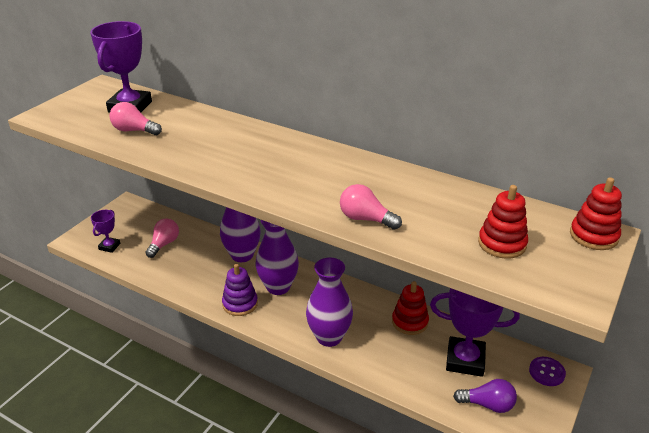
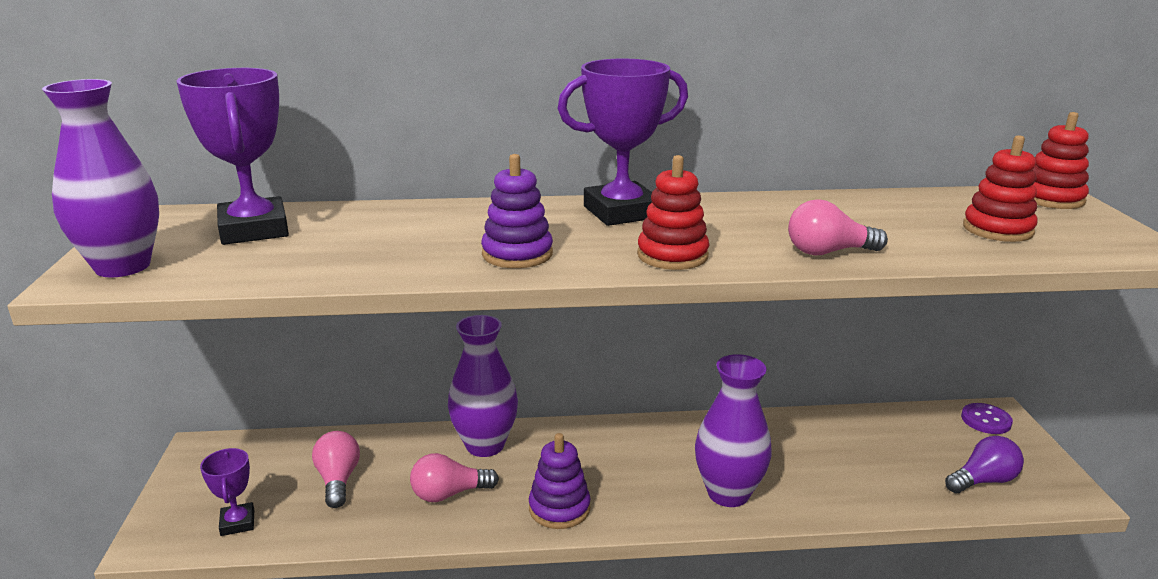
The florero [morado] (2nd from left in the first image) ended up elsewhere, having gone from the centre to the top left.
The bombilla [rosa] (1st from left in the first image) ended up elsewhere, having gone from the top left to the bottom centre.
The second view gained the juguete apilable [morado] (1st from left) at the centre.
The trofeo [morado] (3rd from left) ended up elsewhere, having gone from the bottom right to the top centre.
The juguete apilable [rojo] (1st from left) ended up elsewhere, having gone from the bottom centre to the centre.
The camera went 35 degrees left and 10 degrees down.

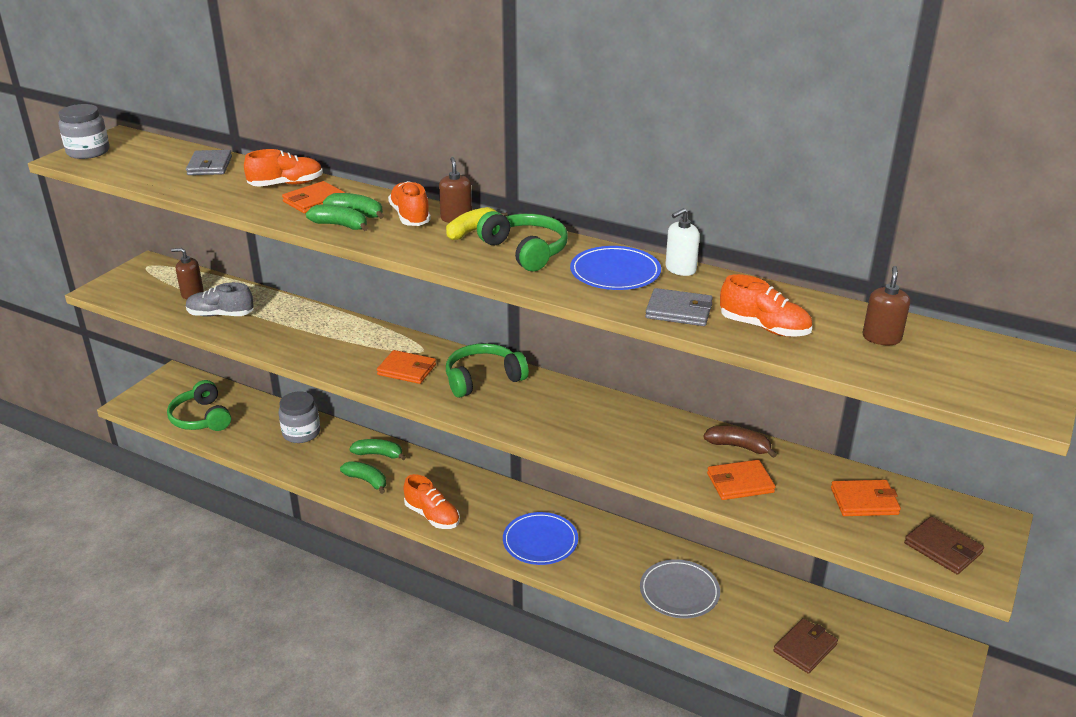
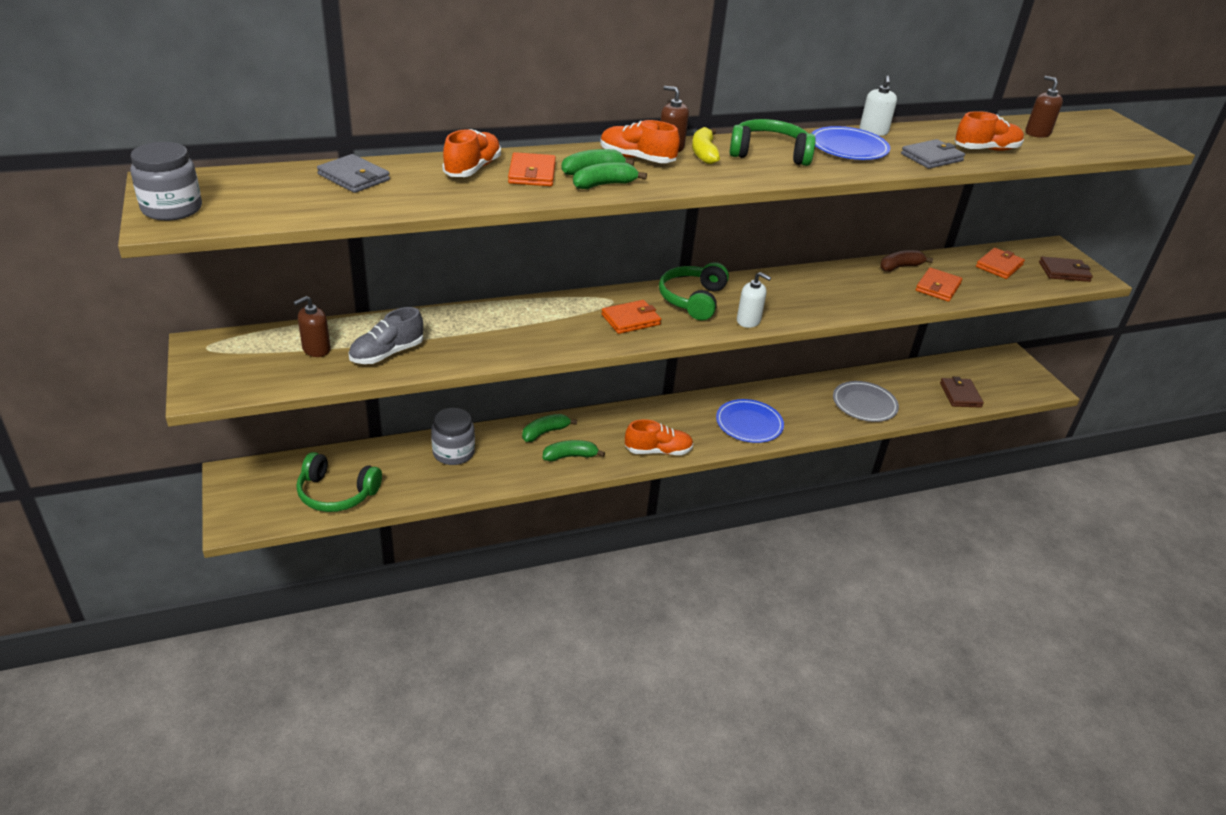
The second view gained the dispensador de jabón [blanco] (1st from left) at the centre.
The camera went 50 degrees left and 5 degrees up.

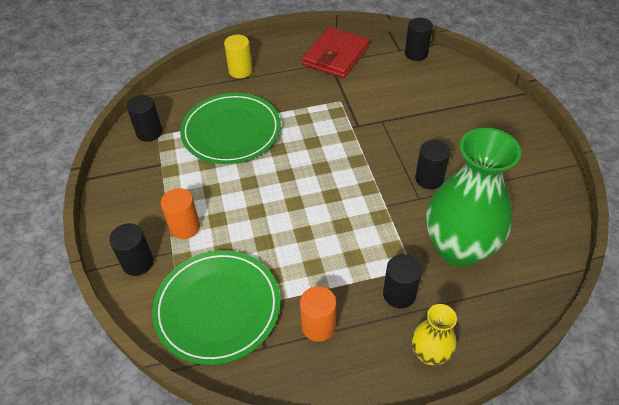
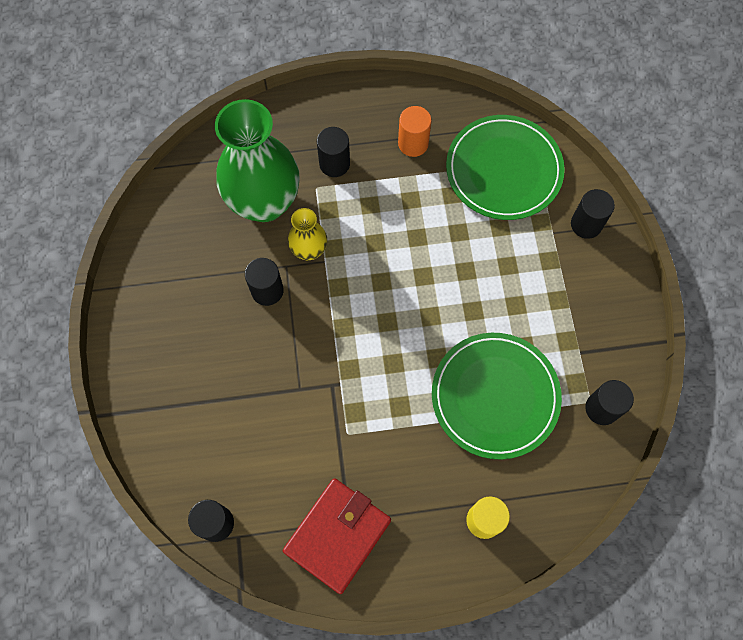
The florero [amarillo] ended up elsewhere, having gone from the bottom right to the centre.
The second view lost the cilindro [naranja] (1st from left) at the middle left.
The camera went 175 degrees left and 20 degrees up.

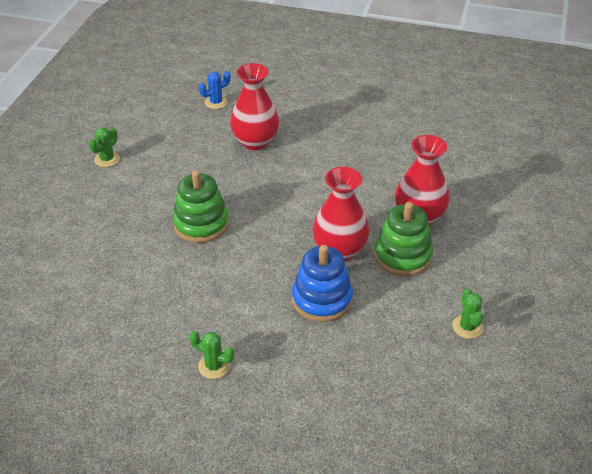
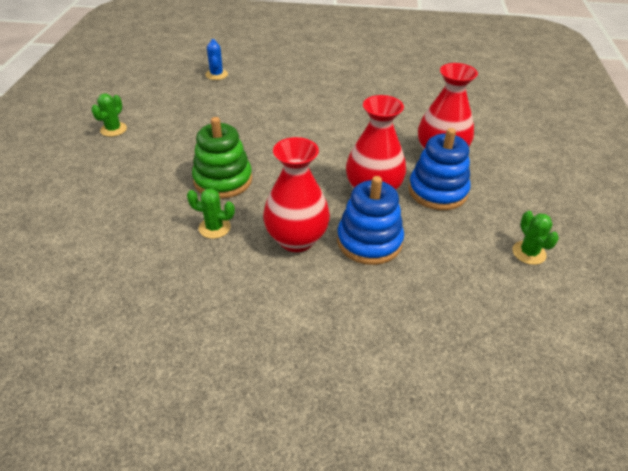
The cactus [verde] (2nd from left) ended up elsewhere, having gone from the bottom centre to the centre.
The cactus [azul] at the top centre ended up facing another way, 60 degrees counterclockwise from before.
The florero [rojo] (1st from left) ended up elsewhere, having gone from the top centre to the centre.
What was the juguete apilable [verde] (2nd from left) at the middle right turned into the juguete apilable [azul] (2nd from left) at the middle right.
The camera went 10 degrees left and 0 degrees up.

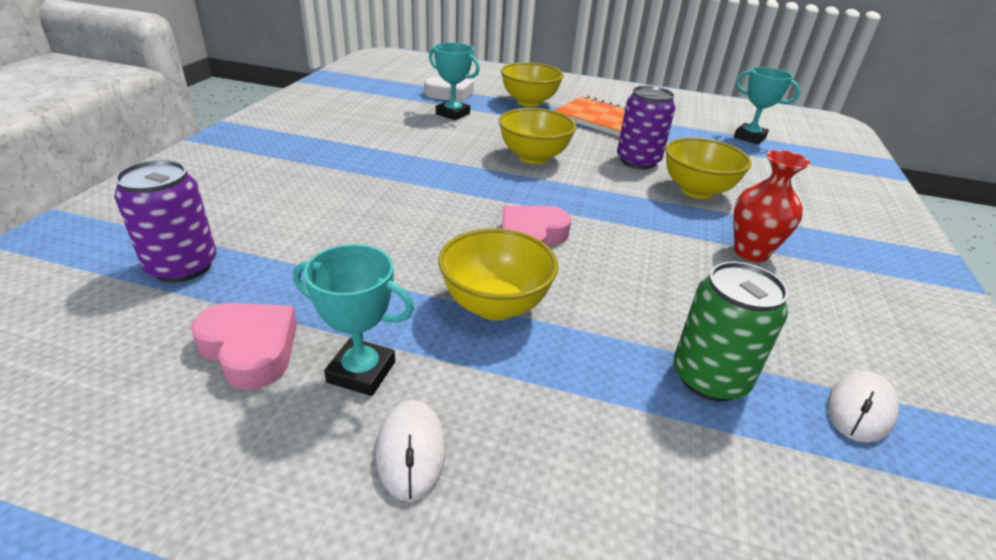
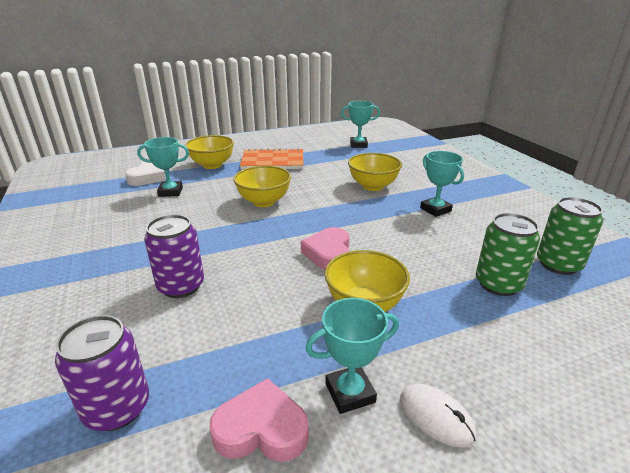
The lata [morado] (2nd from left) ended up elsewhere, having gone from the top centre to the middle left.
Where the florero [rojo] stood at the middle right, the trofeo [turquesa] (4th from left) came to stand at the middle right.
Where the ratón [blanco] (2nd from left) stood at the bottom right, the lata [verde] (2nd from left) came to stand at the middle right.
The camera went 35 degrees left and 5 degrees down.

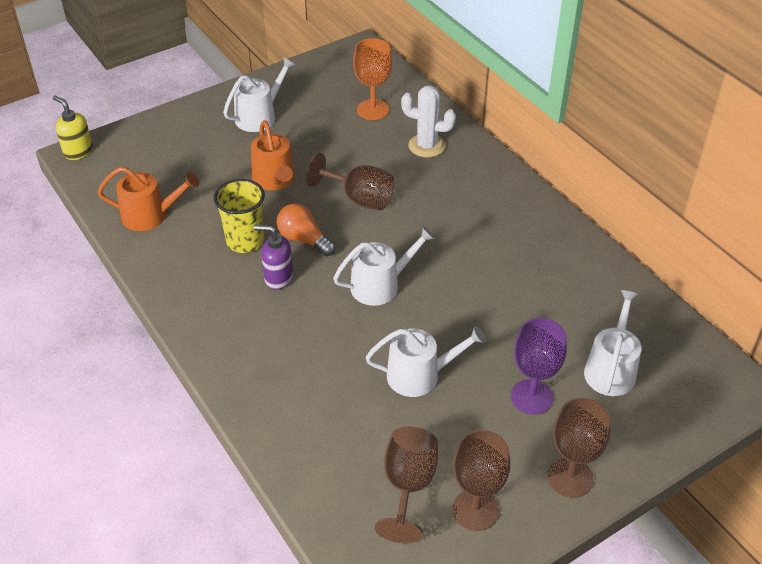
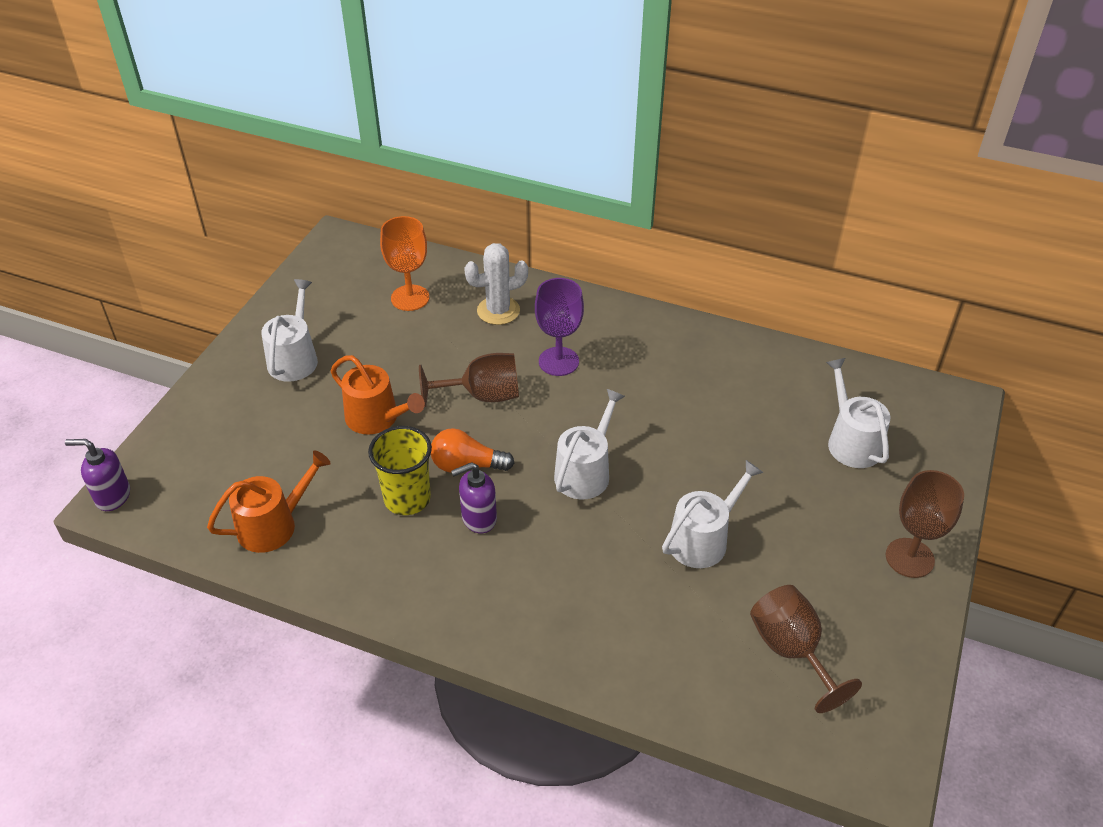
What was the dispensador de jabón [amarillo] at the top left turned into the dispensador de jabón [morado] (1st from left) at the middle left.
The copa [morado] ended up elsewhere, having gone from the middle right to the centre.
The second view lost the copa [marrón] (3rd from left) at the bottom centre.
The camera went 35 degrees left and 0 degrees up.

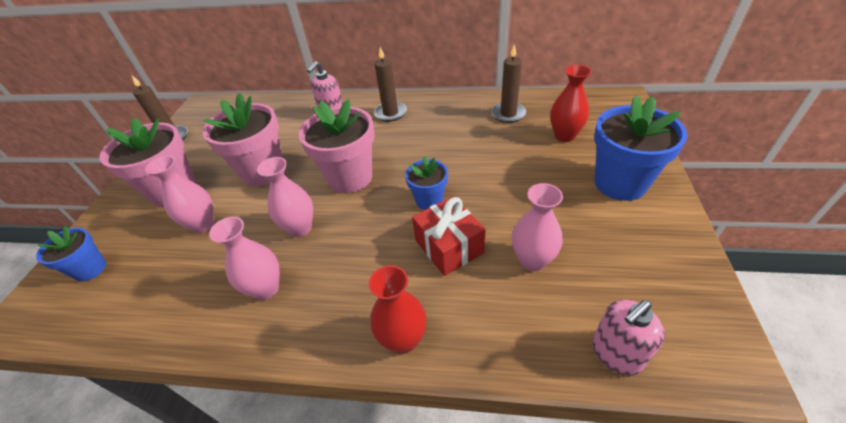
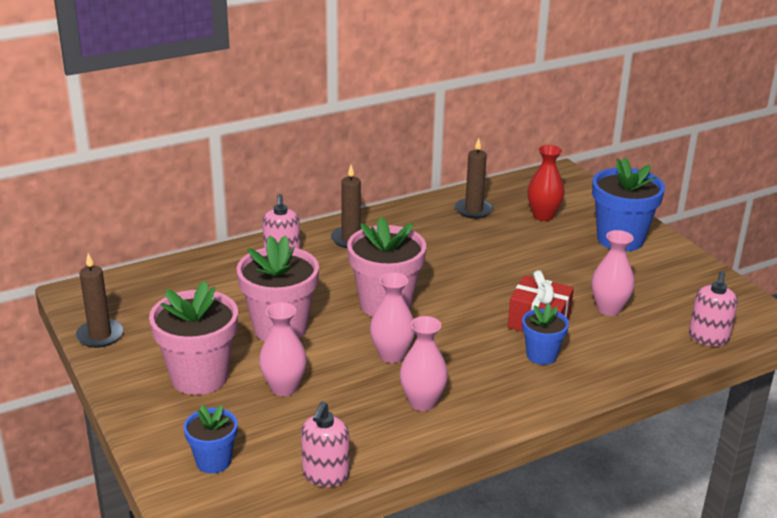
The second view gained the dispensador de jabón [rosa] (2nd from left) at the bottom centre.
The maceta [azul] (2nd from left) ended up elsewhere, having gone from the centre to the middle right.
The second view lost the florero [rojo] (1st from left) at the bottom centre.
The camera went 40 degrees left and 15 degrees down.

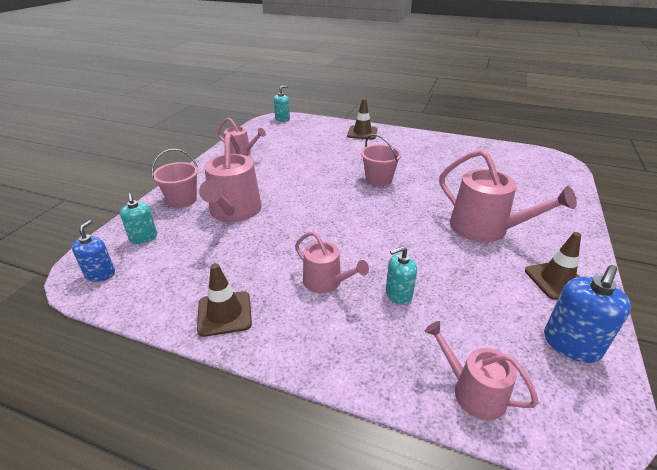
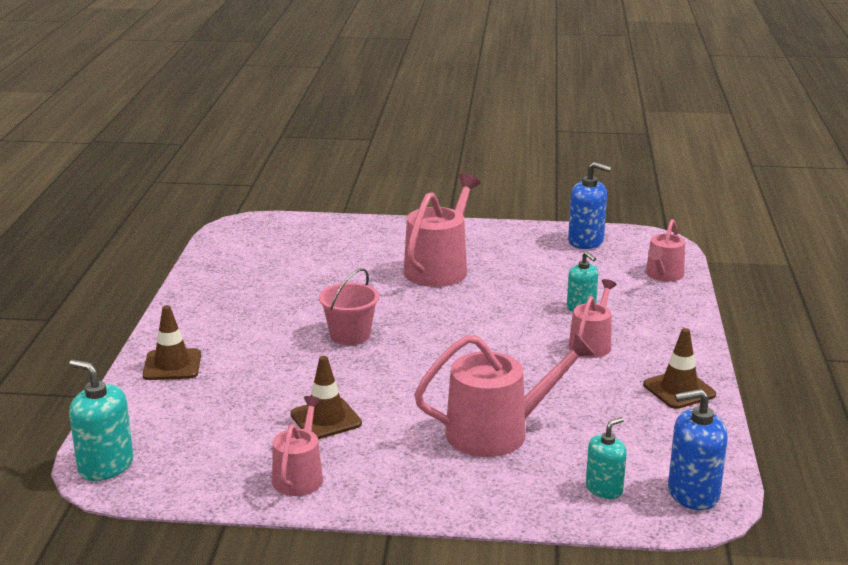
The size of the dispensador de jabón [turquesa] (2nd from left in the first image) at the top centre changed by a factor of 1.52.
The cono de tráfico [marrón] (3rd from left in the first image) ended up elsewhere, having gone from the middle right to the bottom centre.
The size of the dispensador de jabón [azul] (1st from left in the first image) at the middle left changed by a factor of 1.52.
The second view lost the balde [rosa] (1st from left) at the middle left.
The camera went 105 degrees left and 10 degrees down.

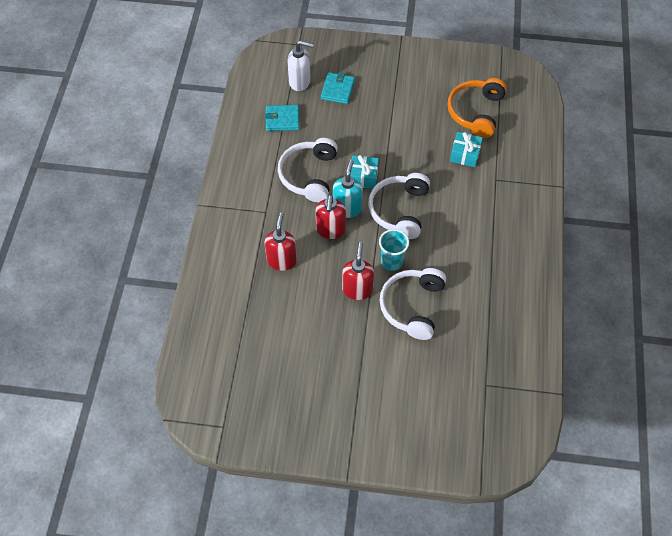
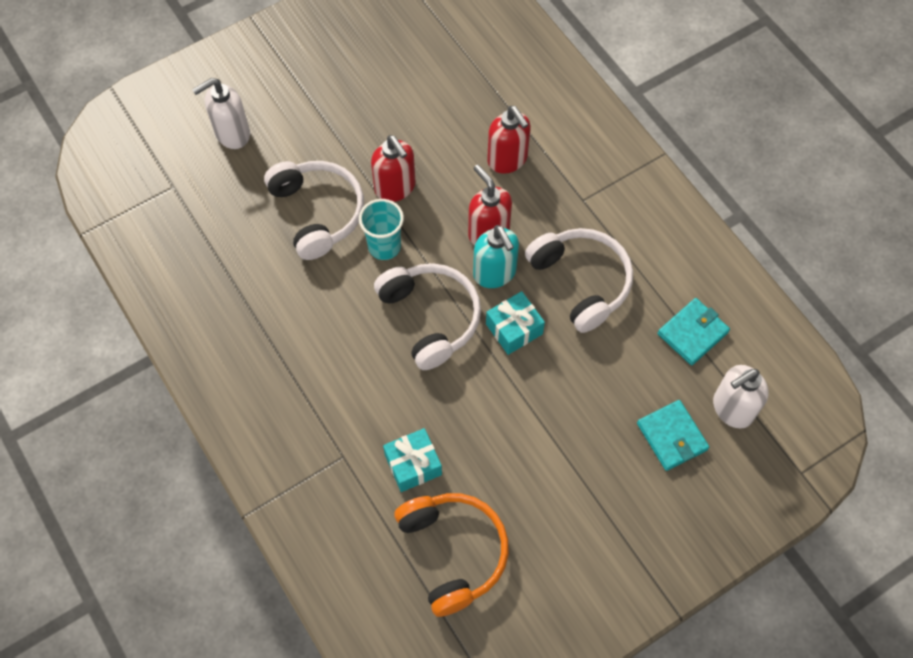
The second view gained the dispensador de jabón [blanco] (1st from left) at the top left.
The camera went 140 degrees right and 5 degrees up.

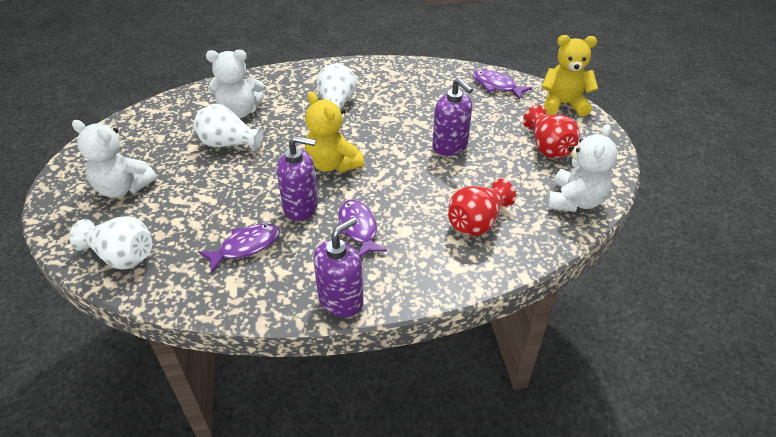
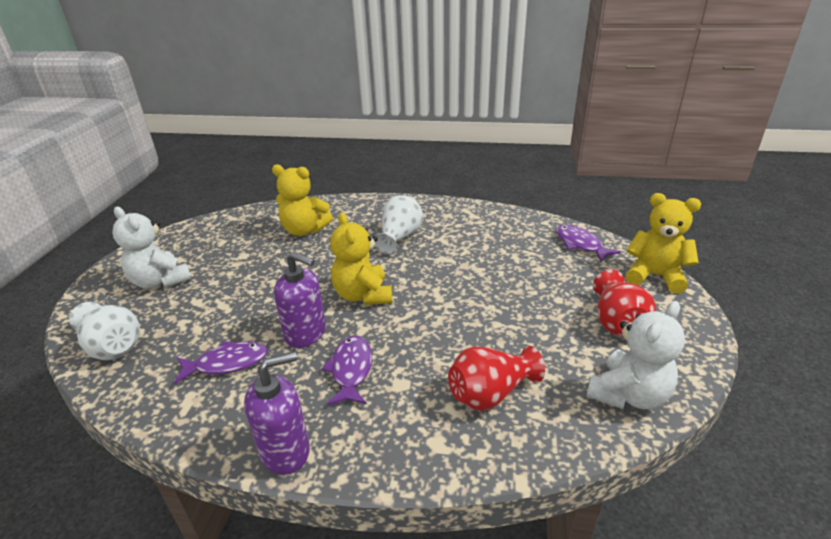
What was the osito [blanco] (2nd from left) at the top left turned into the osito [amarillo] (1st from left) at the centre.
The second view lost the florero [blanco] (2nd from left) at the top left.
The second view lost the dispensador de jabón [morado] (3rd from left) at the top centre.
The camera went 20 degrees right and 10 degrees down.

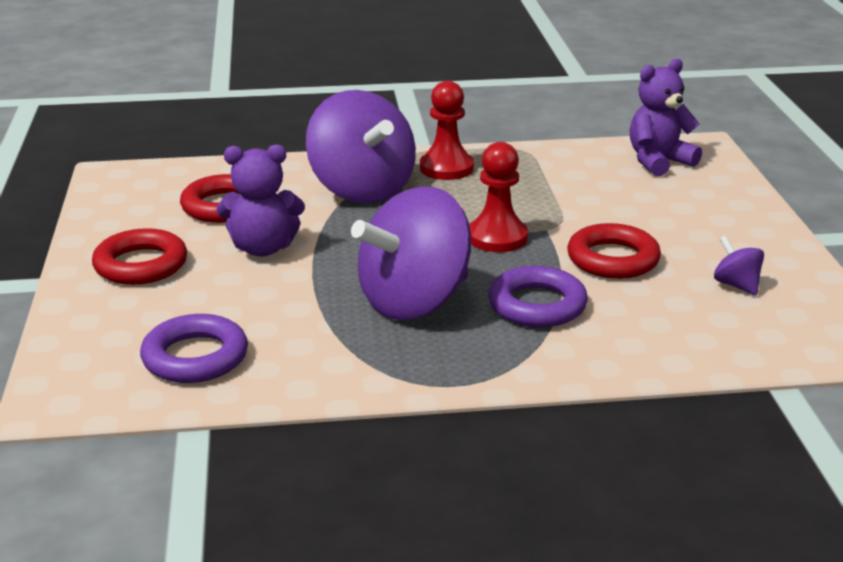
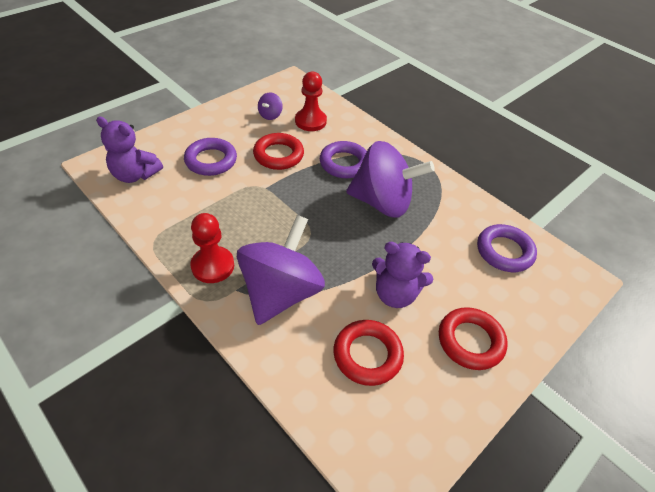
The second view gained the anillo [morado] (1st from left) at the top left.
The peón [rojo] (2nd from left) ended up elsewhere, having gone from the centre to the top centre.
The osito [morado] (1st from left in the first image) at the middle left ended up facing another way, 150 degrees clockwise from before.
The camera went 130 degrees left and 20 degrees up.

